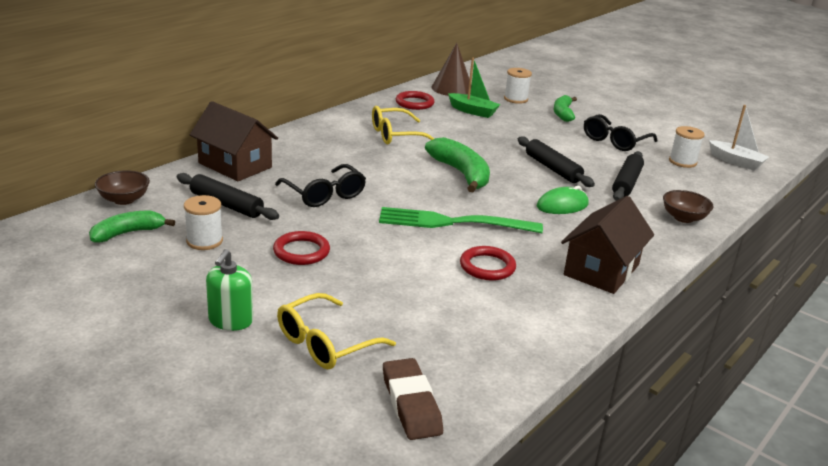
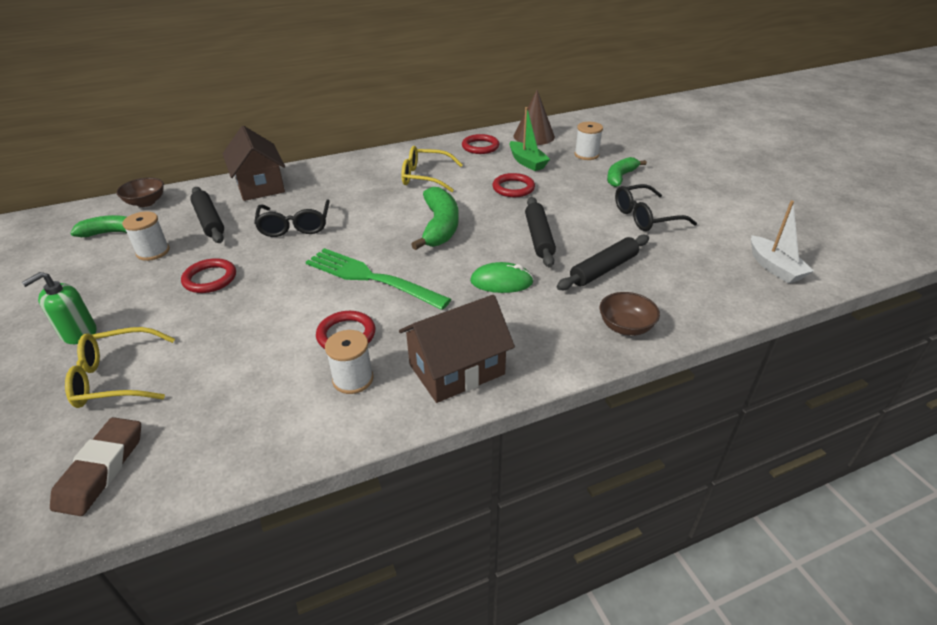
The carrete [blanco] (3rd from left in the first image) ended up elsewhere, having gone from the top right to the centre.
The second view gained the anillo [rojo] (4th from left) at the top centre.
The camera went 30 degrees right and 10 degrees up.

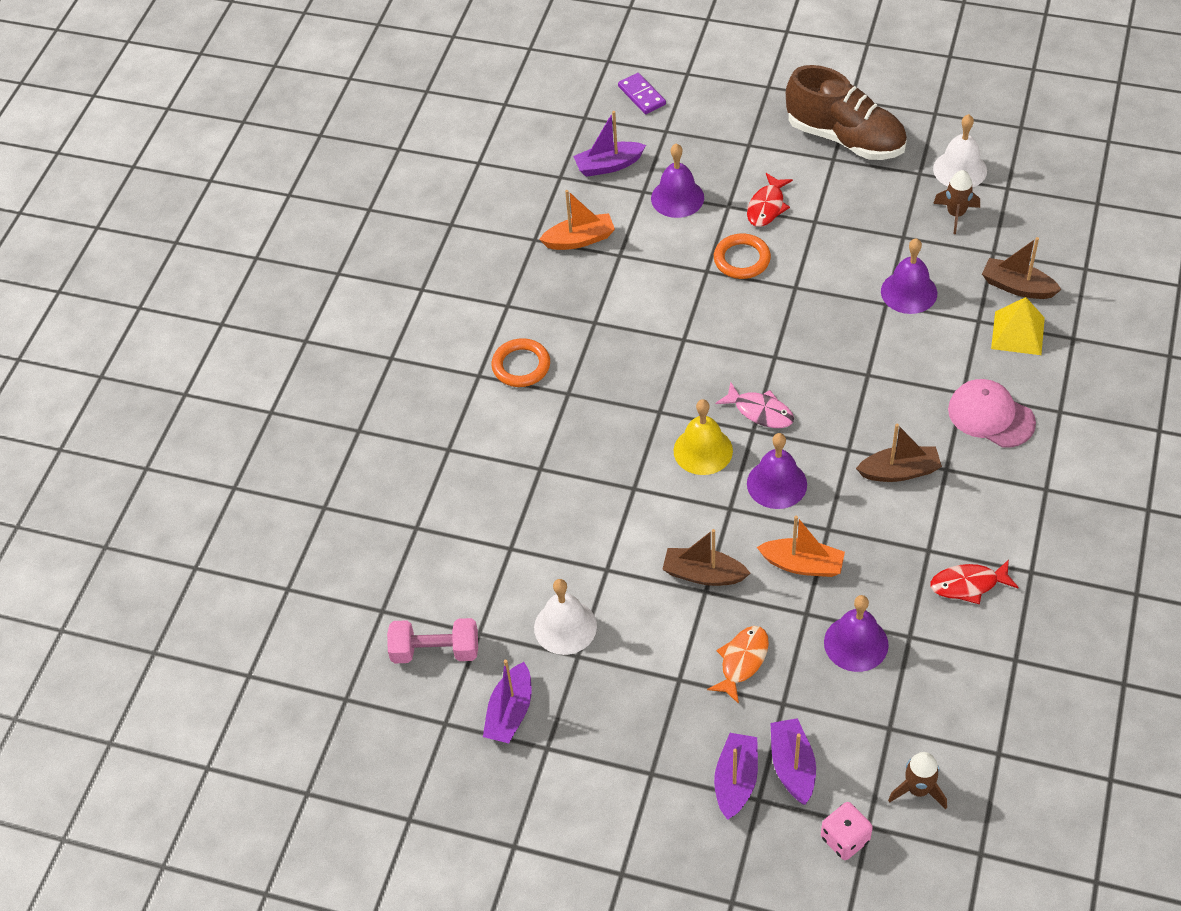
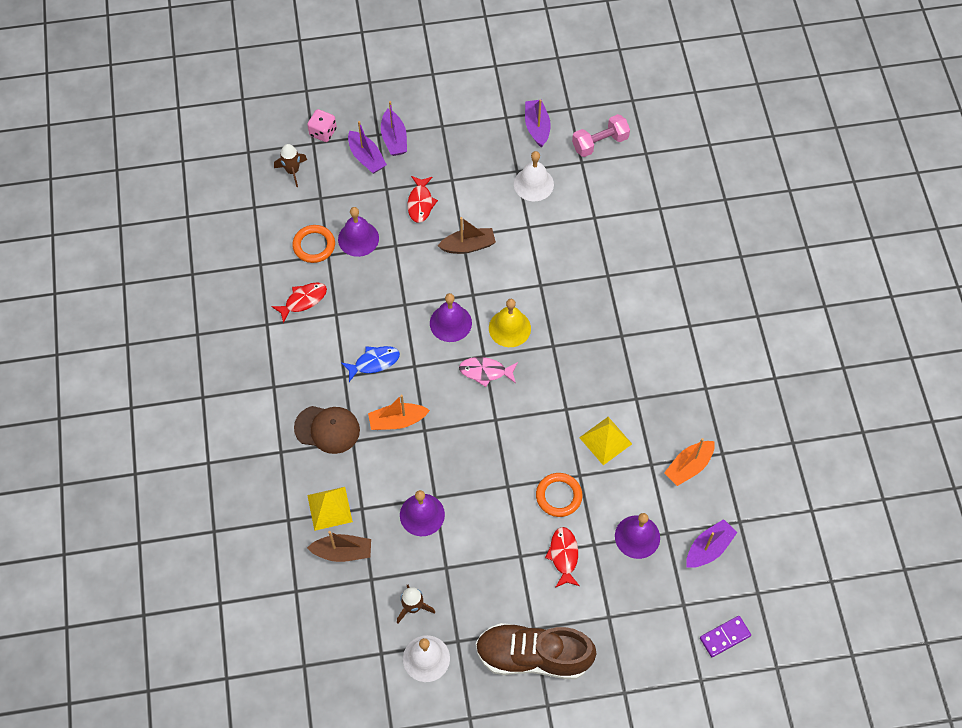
The anillo [naranja] (1st from left) ended up elsewhere, having gone from the centre to the middle left.
What was the gorra [rosa] at the middle right turned into the gorra [marrón] at the centre.
Where the barco [marrón] (2nd from left) stood at the middle right, the pez [azul] came to stand at the centre.
The barco [naranja] (2nd from left in the first image) ended up elsewhere, having gone from the middle right to the centre.
What was the pez [naranja] at the bottom centre turned into the pez [rojo] (2nd from left) at the top centre.
The second view gained the pirámide [amarillo] (2nd from left) at the centre.
The ficha de dominó [morado] at the top centre ended up facing another way, 60 degrees counterclockwise from before.
The camera went 150 degrees right and 10 degrees up.

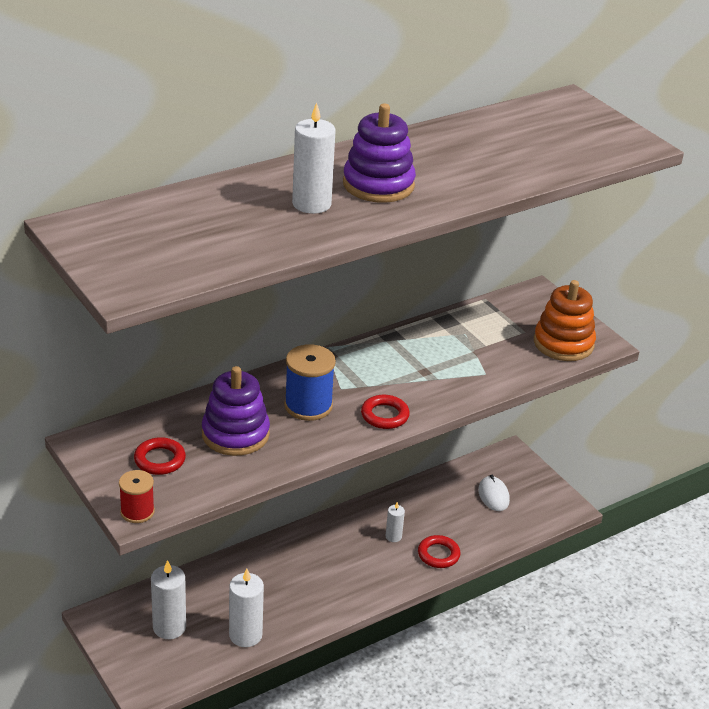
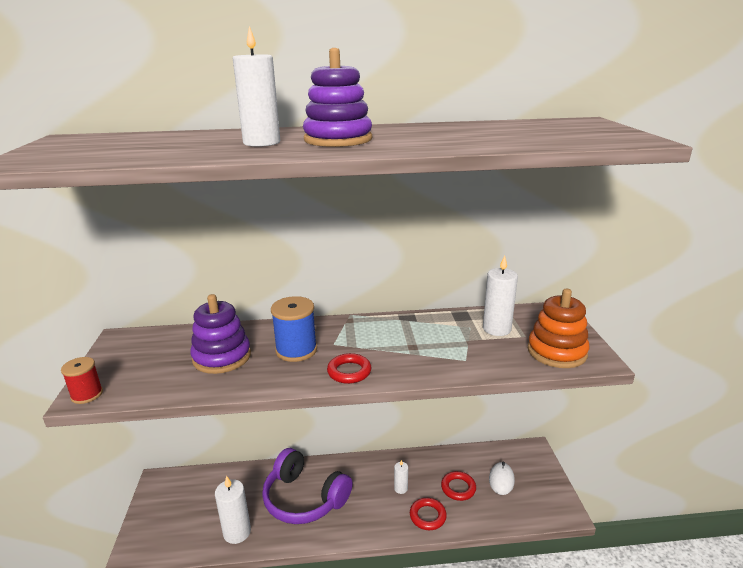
The second view gained the auriculares [morado] at the bottom centre.
The anillo [rojo] (1st from left in the first image) ended up elsewhere, having gone from the middle left to the bottom centre.
The vela [blanco] (1st from left in the first image) ended up elsewhere, having gone from the bottom left to the middle right.
The camera went 30 degrees right and 10 degrees down.

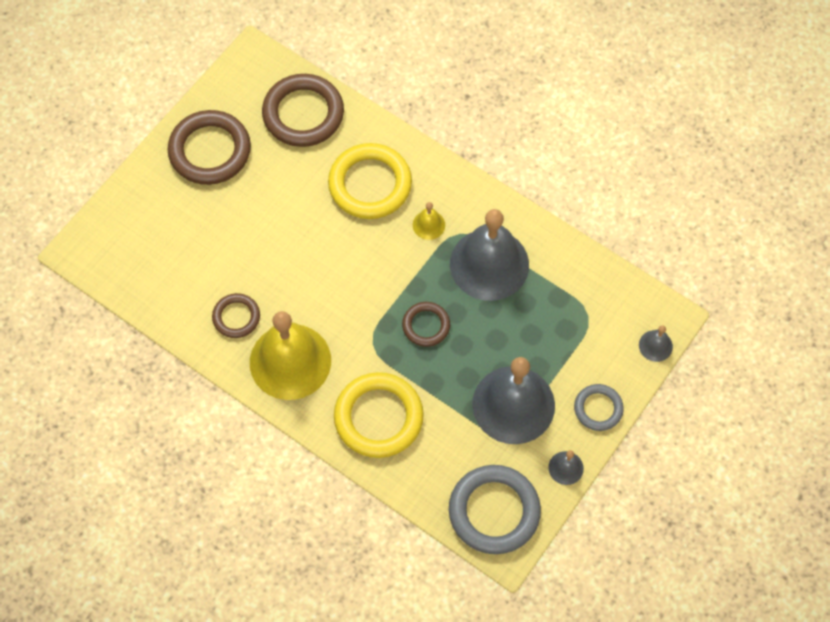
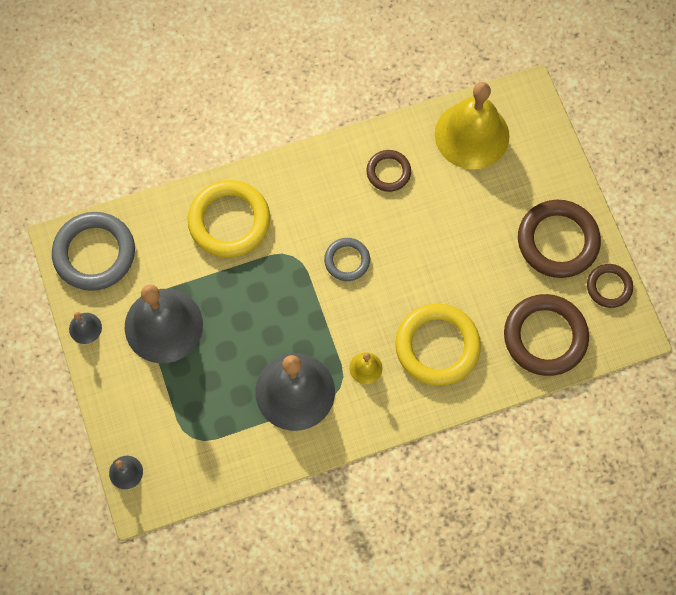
The anillo [gris] (2nd from left) ended up elsewhere, having gone from the middle right to the centre.
The campana [amarillo] (1st from left in the first image) ended up elsewhere, having gone from the centre to the top right.
The anillo [marrón] (4th from left) ended up elsewhere, having gone from the centre to the middle right.
The camera went 125 degrees right and 5 degrees up.

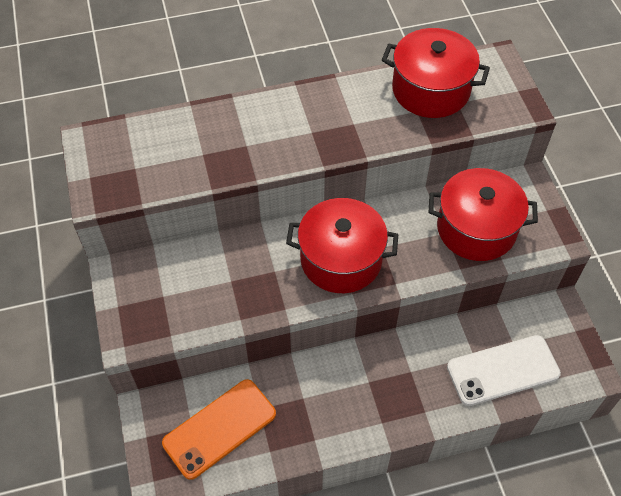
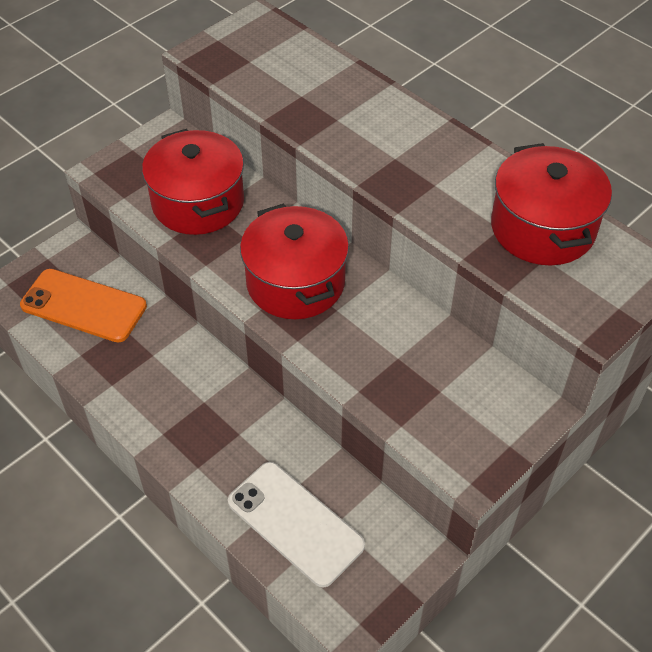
The olla [rojo] (3rd from left in the first image) ended up elsewhere, having gone from the middle right to the top left.
The camera went 60 degrees right and 5 degrees down.

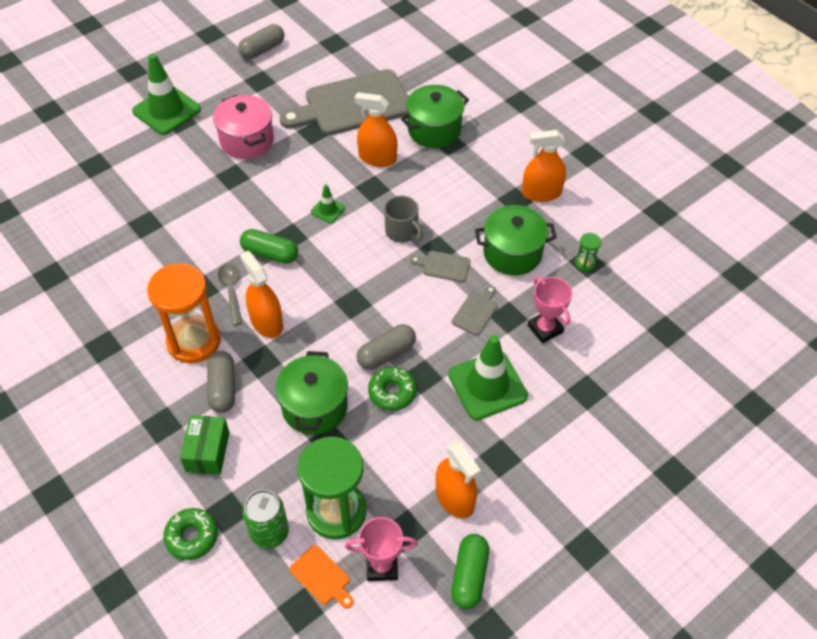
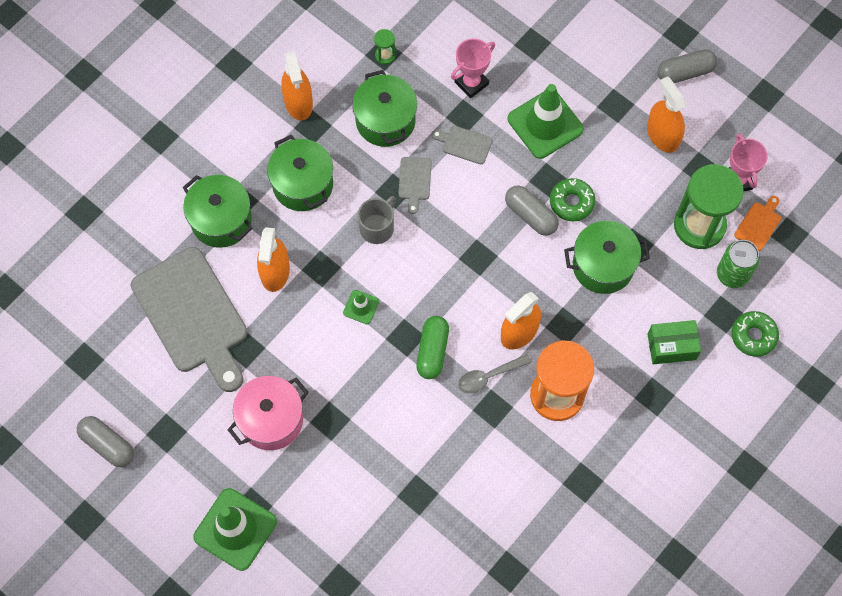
The second view gained the olla [verde] (2nd from left) at the top centre.
The pulverizador [naranja] (3rd from left in the first image) at the bottom centre ended up facing another way, 75 degrees counterclockwise from before.
The cápsula [gris] (1st from left in the first image) ended up elsewhere, having gone from the middle left to the top right.
The second view lost the cápsula [verde] (2nd from left) at the bottom centre.
The camera went 100 degrees left and 15 degrees up.

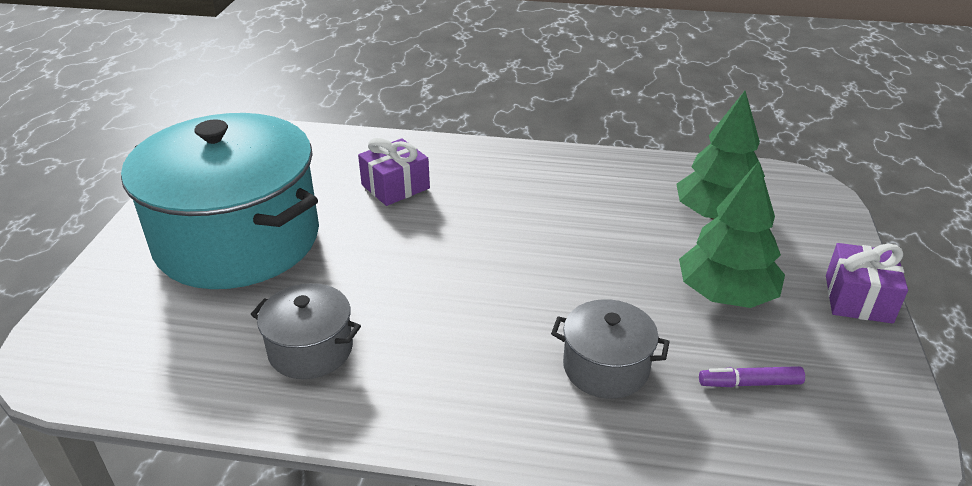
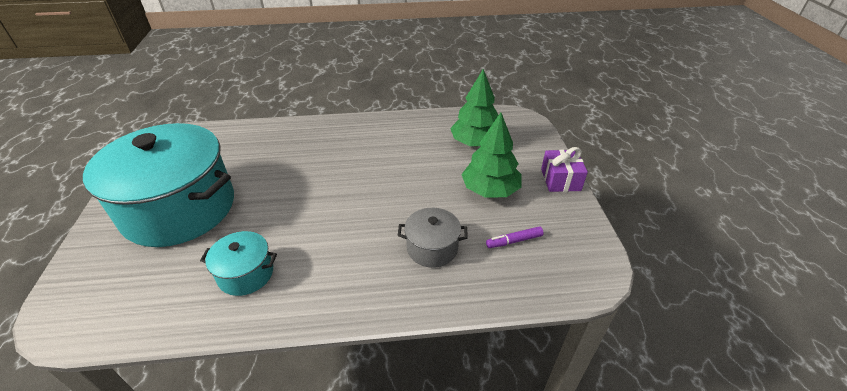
What was the olla [gris] (1st from left) at the bottom left turned into the olla [turquesa] (2nd from left) at the bottom left.
The second view lost the regalo [morado] (1st from left) at the centre.
The camera went 15 degrees left and 5 degrees up.

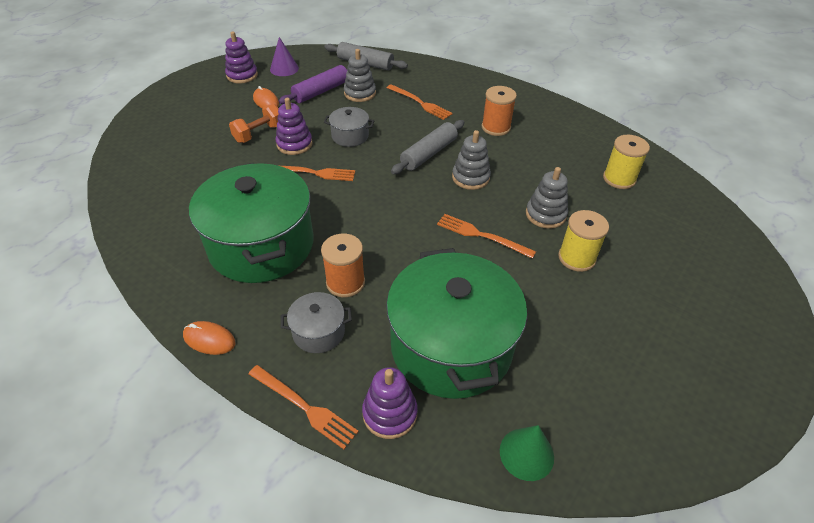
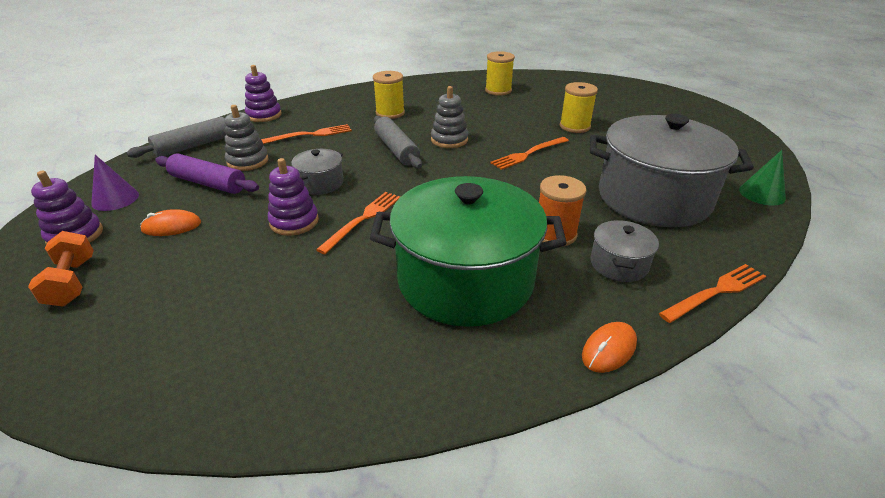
The mancuerna [naranja] ended up elsewhere, having gone from the top left to the middle left.
The rodillo [morado] at the top centre ended up facing another way, 45 degrees counterclockwise from before.
The juguete apilable [morado] (3rd from left in the first image) ended up elsewhere, having gone from the bottom centre to the top left.
What was the carrete [naranja] (2nd from left) at the top centre turned into the carrete [amarillo] (1st from left) at the top centre.
What was the olla [verde] (2nd from left) at the centre turned into the olla [gris] (3rd from left) at the middle right.
The second view lost the juguete apilable [gris] (3rd from left) at the middle right.
The camera went 65 degrees left and 10 degrees down.

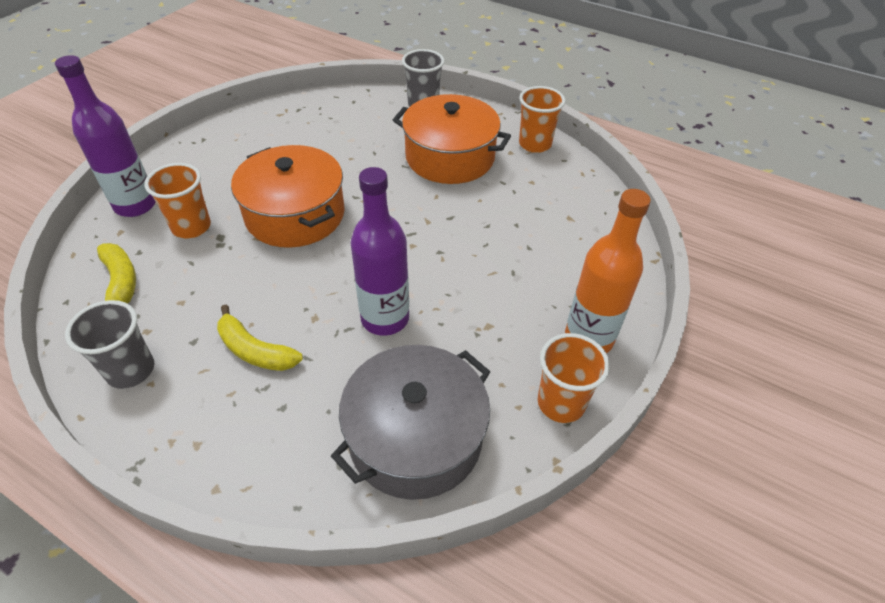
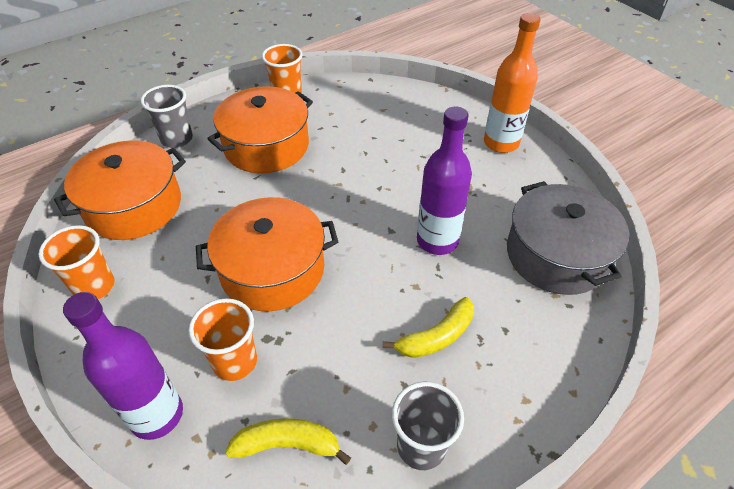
The vaso [naranja] (3rd from left in the first image) ended up elsewhere, having gone from the centre to the middle left.
The second view gained the olla [naranja] (1st from left) at the middle left.
The camera went 65 degrees left and 0 degrees up.

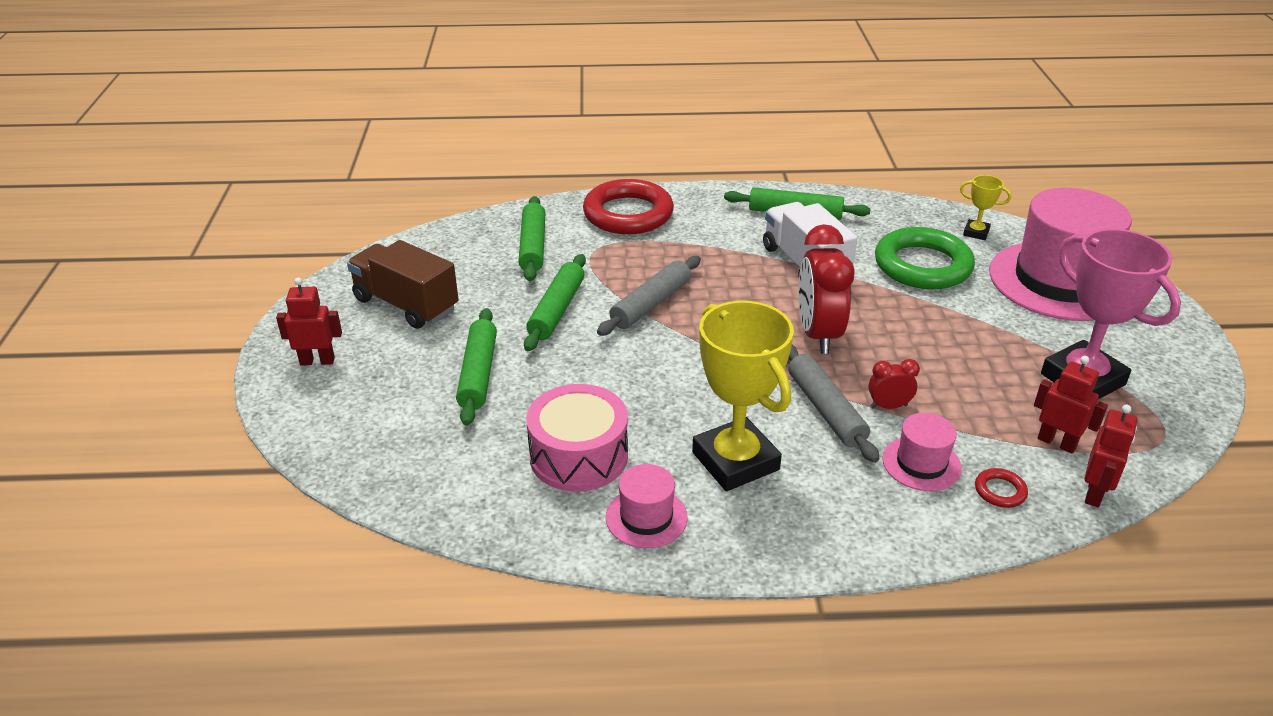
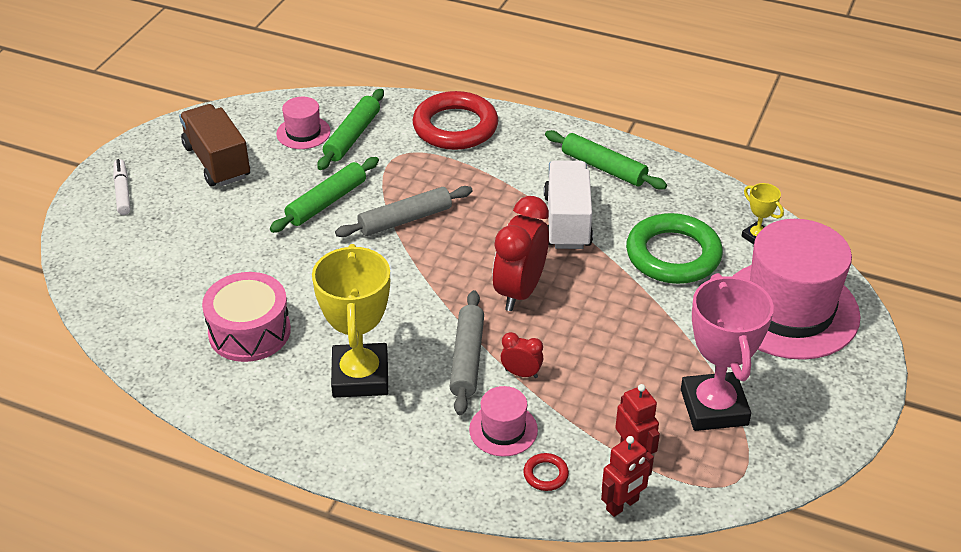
Where the robot [rojo] (1st from left) stood at the middle left, the rotulador [blanco] came to stand at the middle left.
The sombrero [rosa] (1st from left) ended up elsewhere, having gone from the bottom centre to the top left.
The second view lost the rodillo [verde] (1st from left) at the centre.
The camera went 25 degrees right and 5 degrees up.

